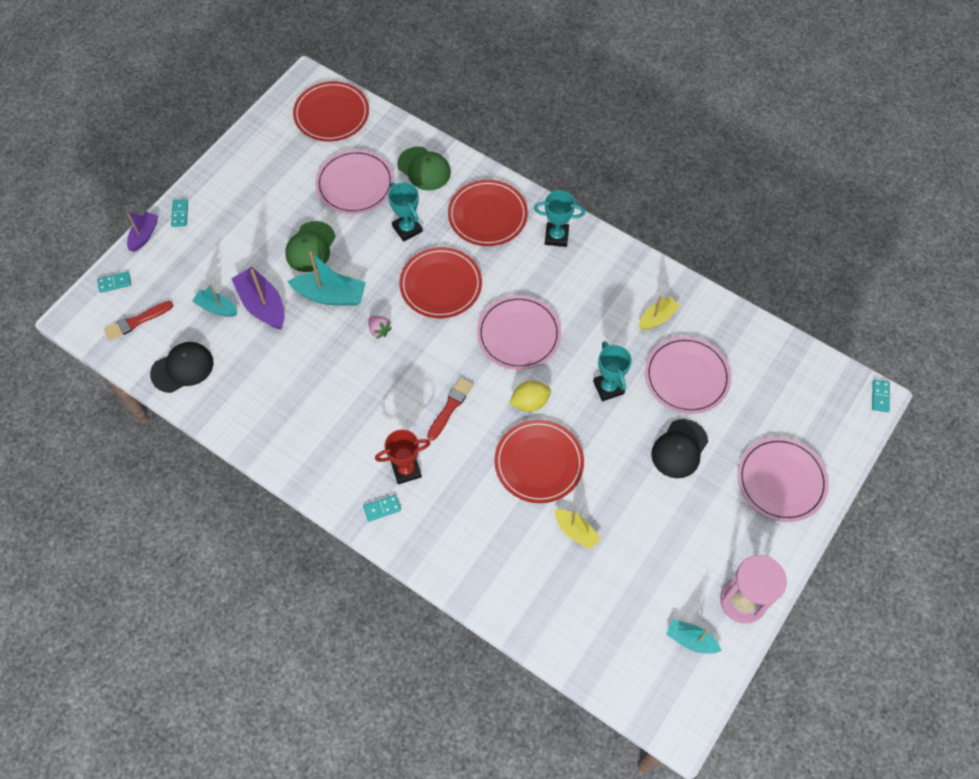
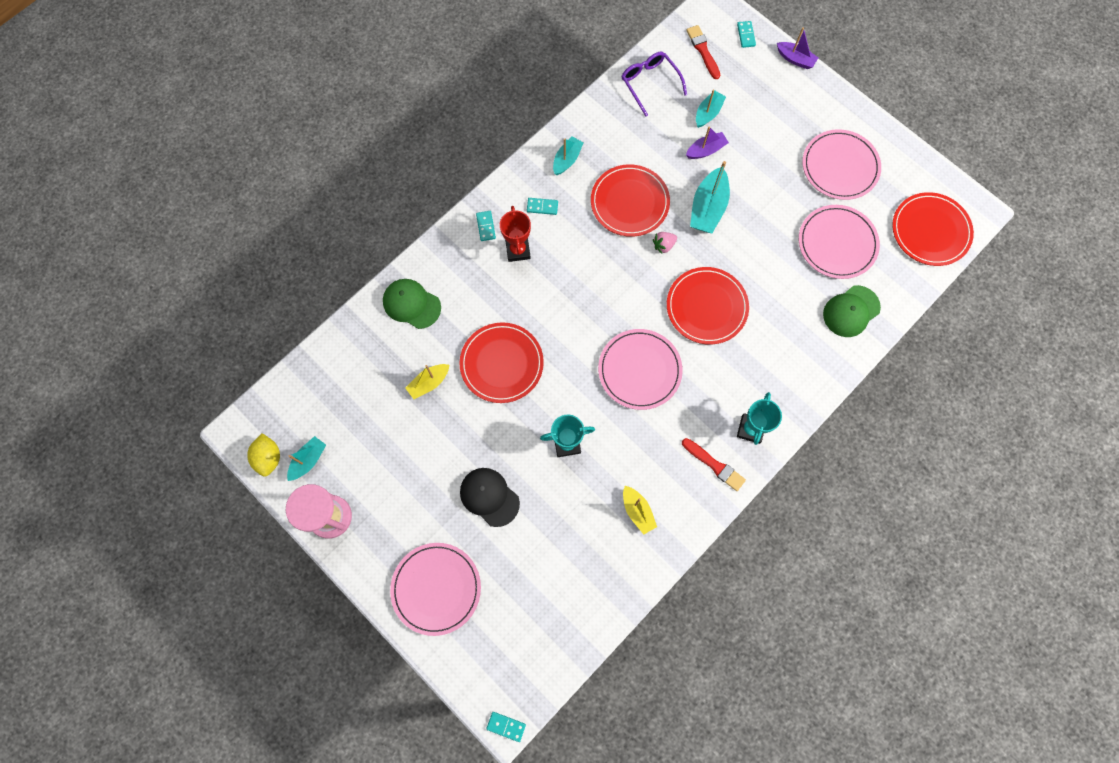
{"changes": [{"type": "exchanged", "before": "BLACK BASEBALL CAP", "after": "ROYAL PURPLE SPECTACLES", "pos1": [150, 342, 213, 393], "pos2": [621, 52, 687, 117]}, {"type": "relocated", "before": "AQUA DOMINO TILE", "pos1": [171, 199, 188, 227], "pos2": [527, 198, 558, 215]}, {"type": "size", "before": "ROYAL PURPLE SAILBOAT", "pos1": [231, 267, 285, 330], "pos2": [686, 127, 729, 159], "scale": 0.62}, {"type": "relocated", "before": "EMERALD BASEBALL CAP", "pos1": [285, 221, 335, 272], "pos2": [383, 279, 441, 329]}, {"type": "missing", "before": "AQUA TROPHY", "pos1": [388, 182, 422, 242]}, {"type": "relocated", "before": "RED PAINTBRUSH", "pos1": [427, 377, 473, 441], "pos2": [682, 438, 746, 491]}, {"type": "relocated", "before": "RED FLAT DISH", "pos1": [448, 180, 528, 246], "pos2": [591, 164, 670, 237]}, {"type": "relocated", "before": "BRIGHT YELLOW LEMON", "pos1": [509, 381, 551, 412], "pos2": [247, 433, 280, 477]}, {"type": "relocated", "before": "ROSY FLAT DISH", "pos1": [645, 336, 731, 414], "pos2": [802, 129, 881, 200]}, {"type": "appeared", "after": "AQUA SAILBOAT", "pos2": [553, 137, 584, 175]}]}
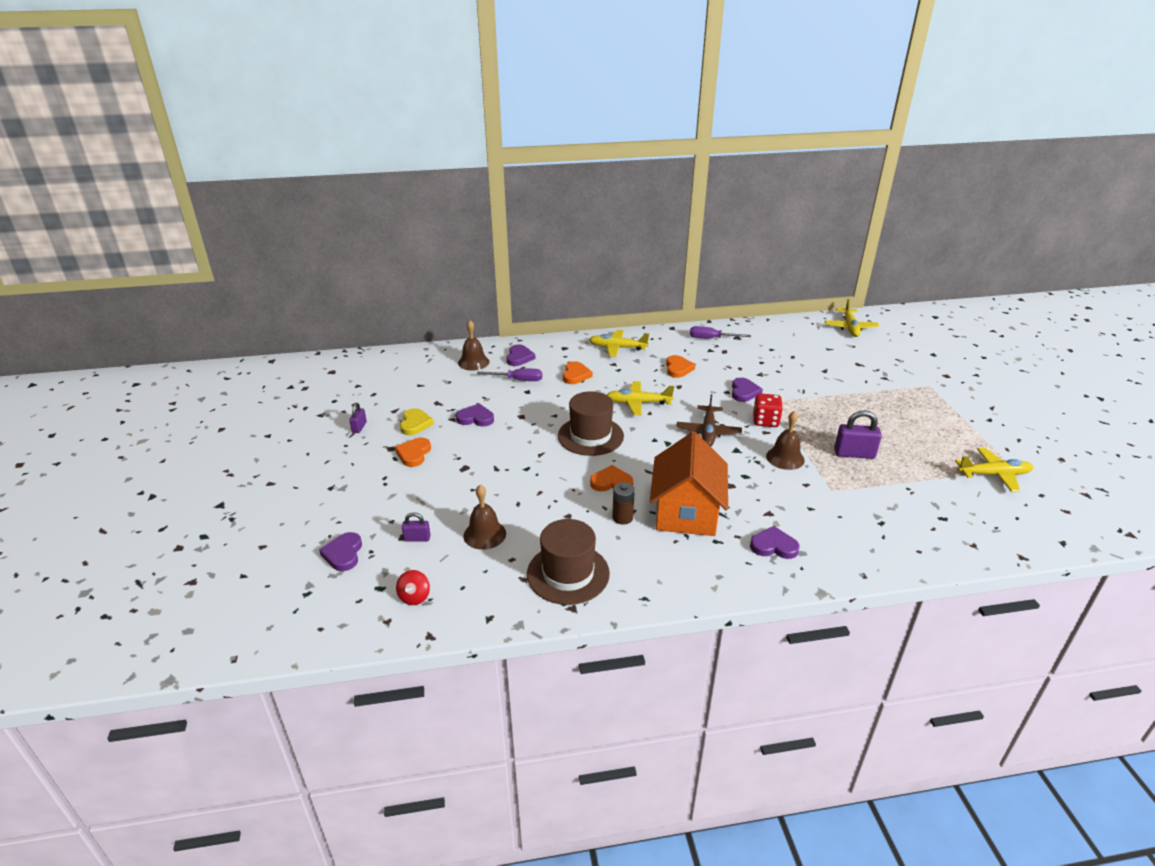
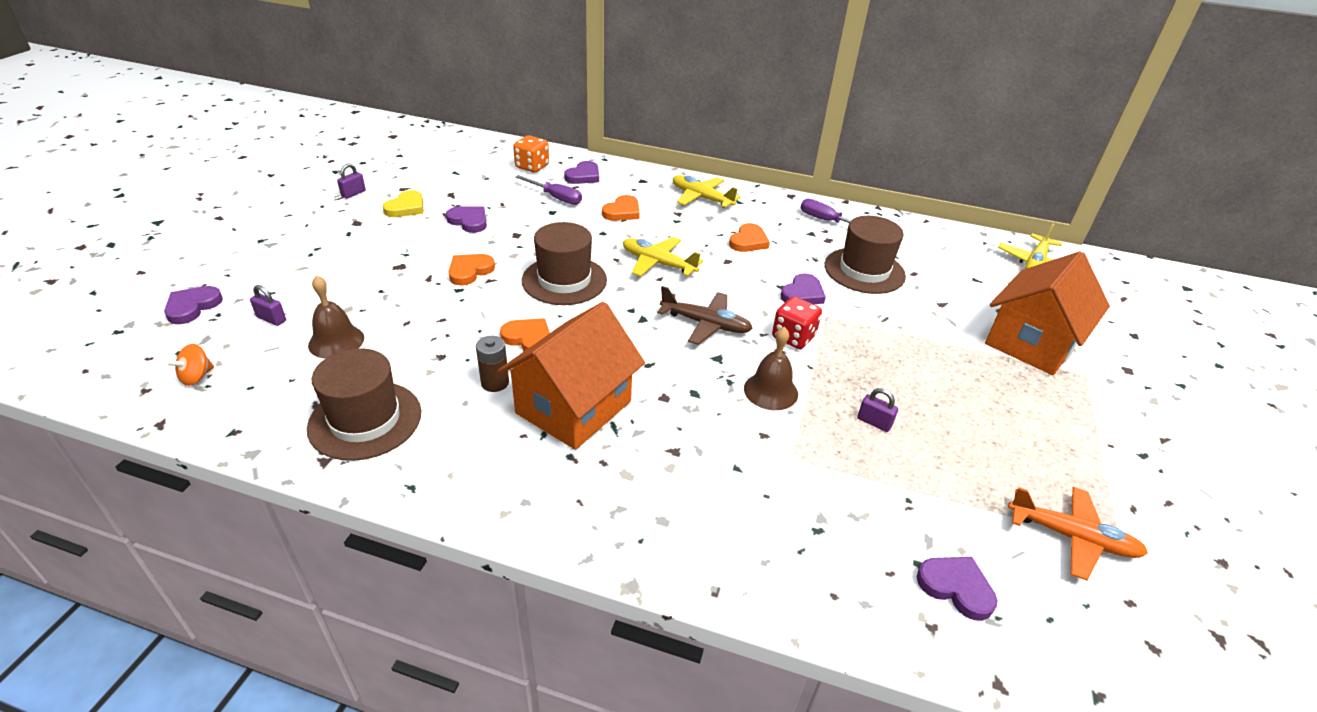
{"changes": [{"type": "relocated", "before": "ORANGE-COLOURED HEART", "pos1": [395, 438, 431, 467], "pos2": [448, 254, 495, 286]}, {"type": "colour", "before": "RED SPINNING TOP", "after": "ORANGE-COLOURED SPINNING TOP", "pos1": [396, 570, 430, 605], "pos2": [166, 344, 214, 386]}, {"type": "exchanged", "before": "BROWN HAND BELL", "after": "ORANGE-COLOURED DIE", "pos1": [458, 320, 489, 371], "pos2": [513, 135, 549, 173]}, {"type": "spun", "before": "BROWN PLANE", "pos1": [676, 394, 742, 447], "pos2": [657, 286, 753, 345], "turn": -105}, {"type": "relocated", "before": "ROYAL PURPLE HEART", "pos1": [750, 526, 800, 559], "pos2": [917, 557, 998, 621]}, {"type": "size", "before": "ROYAL PURPLE PADLOCK", "pos1": [834, 410, 882, 459], "pos2": [857, 388, 898, 432], "scale": 0.57}, {"type": "colour", "before": "BRIGHT YELLOW PLANE", "after": "ORANGE-COLOURED PLANE", "pos1": [955, 448, 1033, 492], "pos2": [1008, 487, 1148, 580]}, {"type": "appeared", "after": "BROWN HAT", "pos2": [825, 216, 906, 294]}, {"type": "appeared", "after": "ORANGE-COLOURED HOUSE", "pos2": [985, 251, 1110, 375]}]}
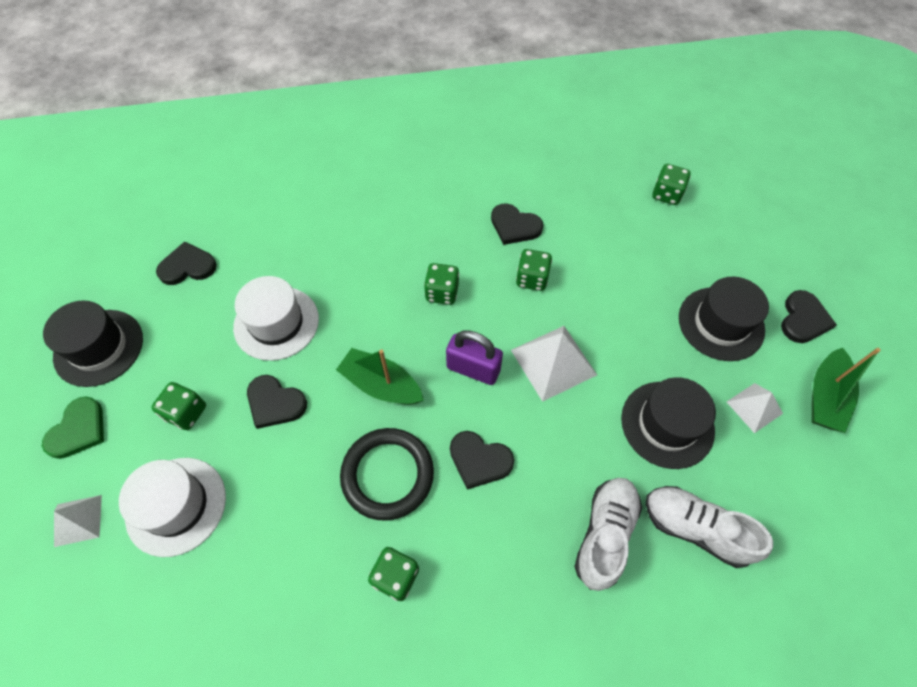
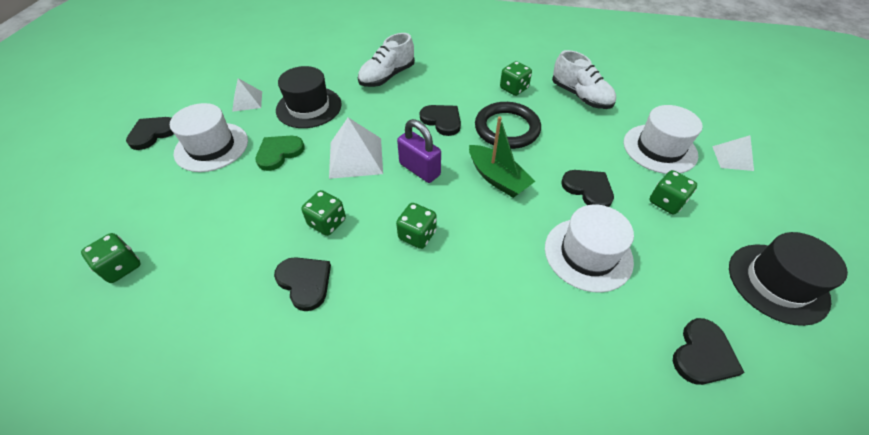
{"changes": [{"type": "relocated", "before": "EMERALD HEART", "pos1": [42, 397, 104, 459], "pos2": [255, 136, 305, 171]}, {"type": "spun", "before": "BLACK HEART", "pos1": [156, 241, 217, 285], "pos2": [673, 318, 745, 385], "turn": -60}, {"type": "relocated", "before": "PURE WHITE LACE-UP SHOE", "pos1": [646, 486, 773, 568], "pos2": [552, 50, 616, 109]}, {"type": "colour", "before": "BLACK HAT", "after": "PURE WHITE HAT", "pos1": [679, 277, 769, 361], "pos2": [170, 103, 248, 172]}, {"type": "missing", "before": "EMERALD SAILBOAT", "pos1": [812, 348, 881, 433]}]}
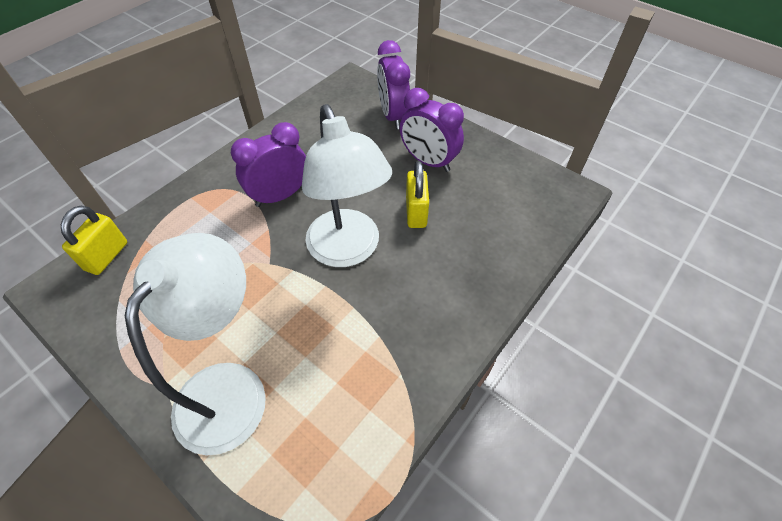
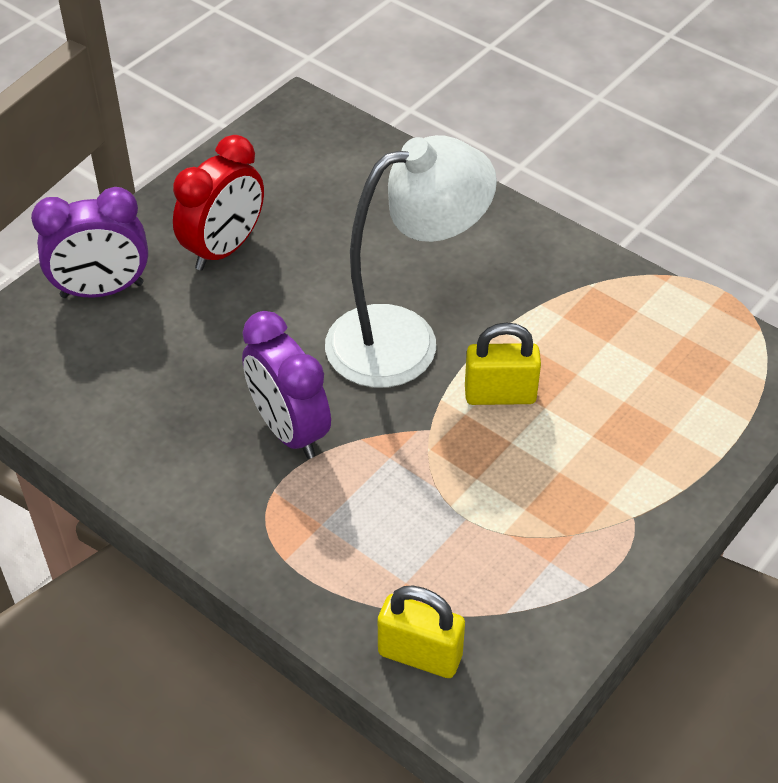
{"changes": [{"type": "missing", "before": "PURE WHITE LAMP", "pos1": [125, 233, 266, 456]}, {"type": "colour", "before": "ROYAL PURPLE ALARM CLOCK", "after": "RED ALARM CLOCK", "pos1": [400, 88, 464, 172], "pos2": [173, 135, 264, 270]}, {"type": "relocated", "before": "BRIGHT YELLOW PADLOCK", "pos1": [406, 161, 429, 228], "pos2": [465, 322, 541, 405]}]}
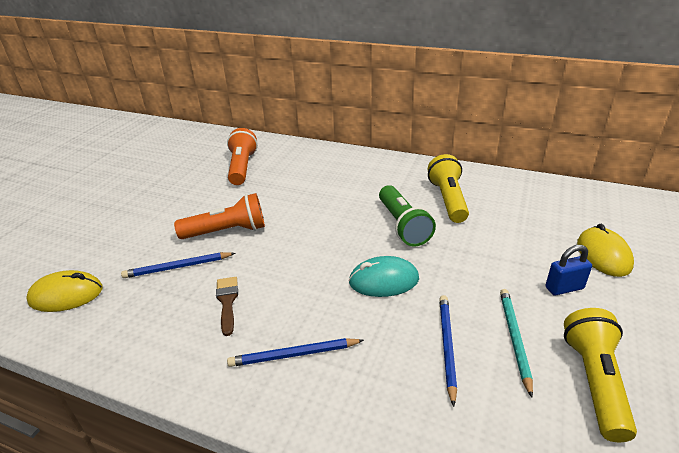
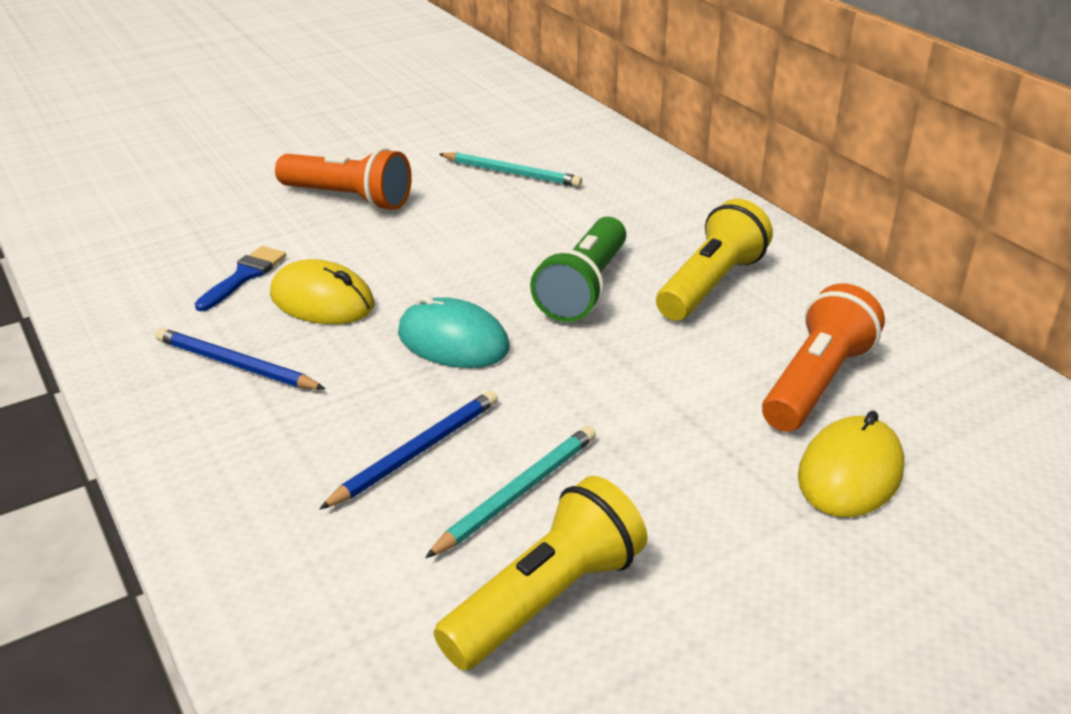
{"changes": [{"type": "relocated", "before": "BRIGHT YELLOW COMPUTER MOUSE", "pos1": [26, 270, 103, 312], "pos2": [270, 259, 375, 324]}, {"type": "missing", "before": "BLUE WOODEN PENCIL", "pos1": [121, 252, 235, 278]}, {"type": "colour", "before": "BROWN PAINTBRUSH", "after": "BLUE PAINTBRUSH", "pos1": [216, 277, 238, 336], "pos2": [194, 246, 286, 312]}, {"type": "relocated", "before": "ORANGE-COLOURED FLASHLIGHT", "pos1": [227, 128, 258, 185], "pos2": [762, 283, 885, 432]}, {"type": "missing", "before": "BLUE PADLOCK", "pos1": [545, 245, 592, 295]}, {"type": "appeared", "after": "AQUA WOODEN PENCIL", "pos2": [439, 152, 582, 187]}]}
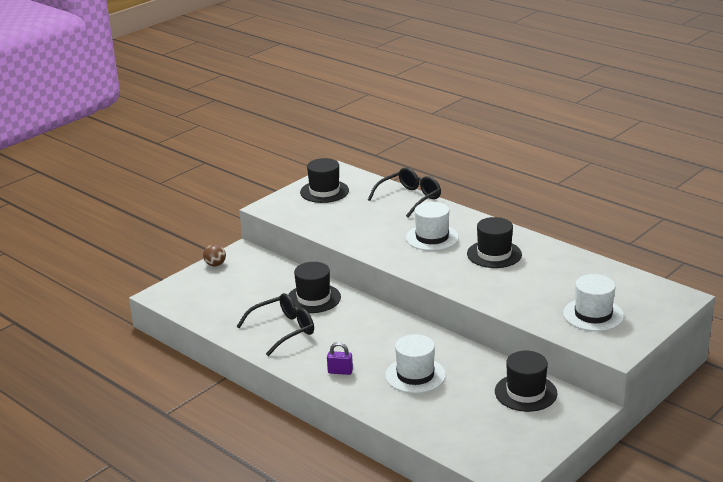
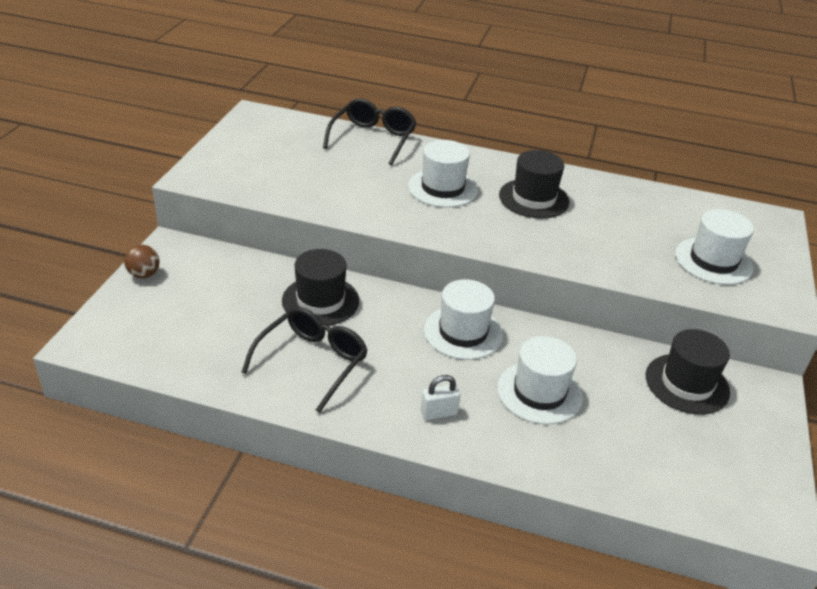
{"changes": [{"type": "missing", "before": "BLACK HAT", "pos1": [300, 158, 349, 203]}, {"type": "colour", "before": "ROYAL PURPLE PADLOCK", "after": "PURE WHITE PADLOCK", "pos1": [327, 342, 353, 375], "pos2": [421, 375, 461, 420]}, {"type": "appeared", "after": "PURE WHITE HAT", "pos2": [424, 279, 503, 360]}]}
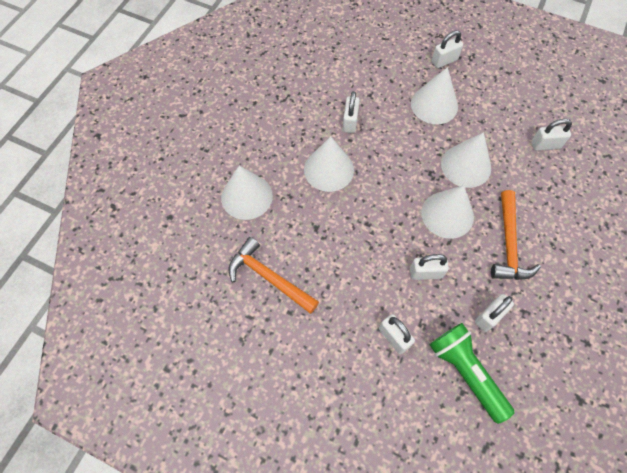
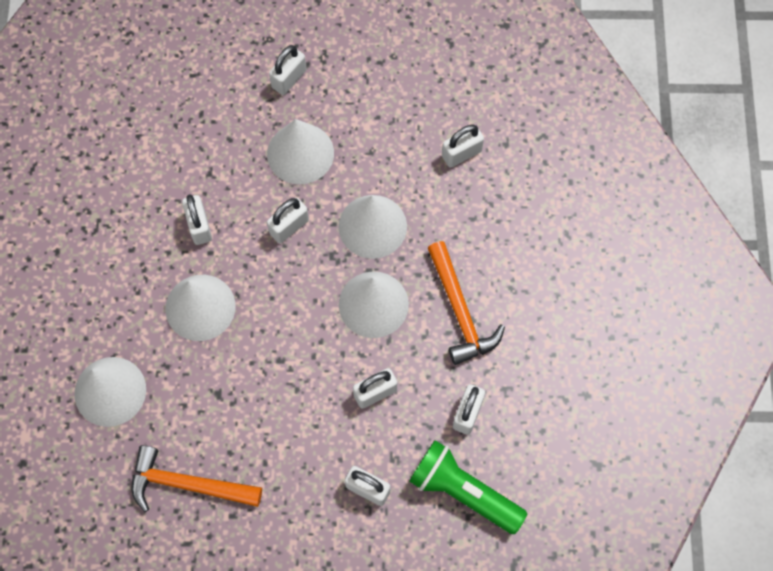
{"changes": [{"type": "appeared", "after": "PURE WHITE PADLOCK", "pos2": [267, 198, 309, 243]}]}
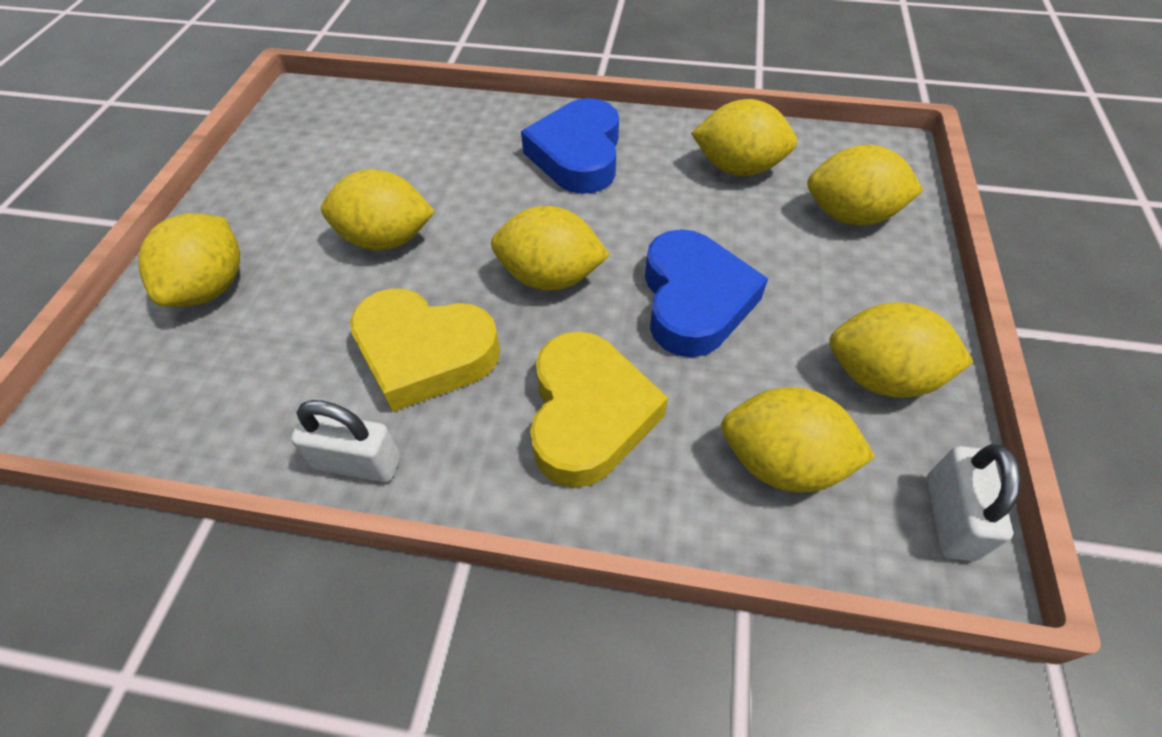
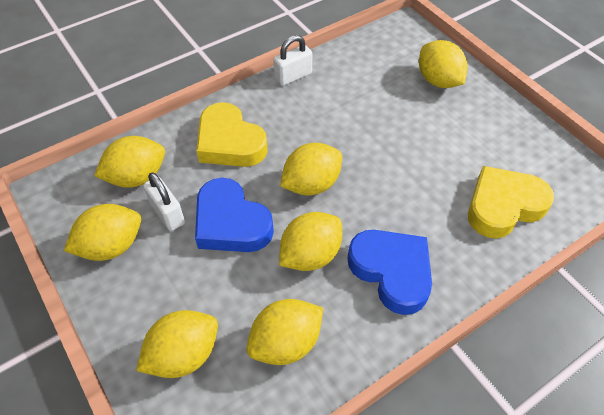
{"changes": [{"type": "relocated", "before": "BRIGHT YELLOW LEMON", "pos1": [321, 169, 435, 251], "pos2": [279, 212, 342, 271]}, {"type": "relocated", "before": "BRIGHT YELLOW HEART", "pos1": [350, 288, 500, 412], "pos2": [468, 166, 554, 239]}, {"type": "relocated", "before": "PURE WHITE PADLOCK", "pos1": [927, 444, 1021, 561], "pos2": [143, 172, 185, 231]}]}
